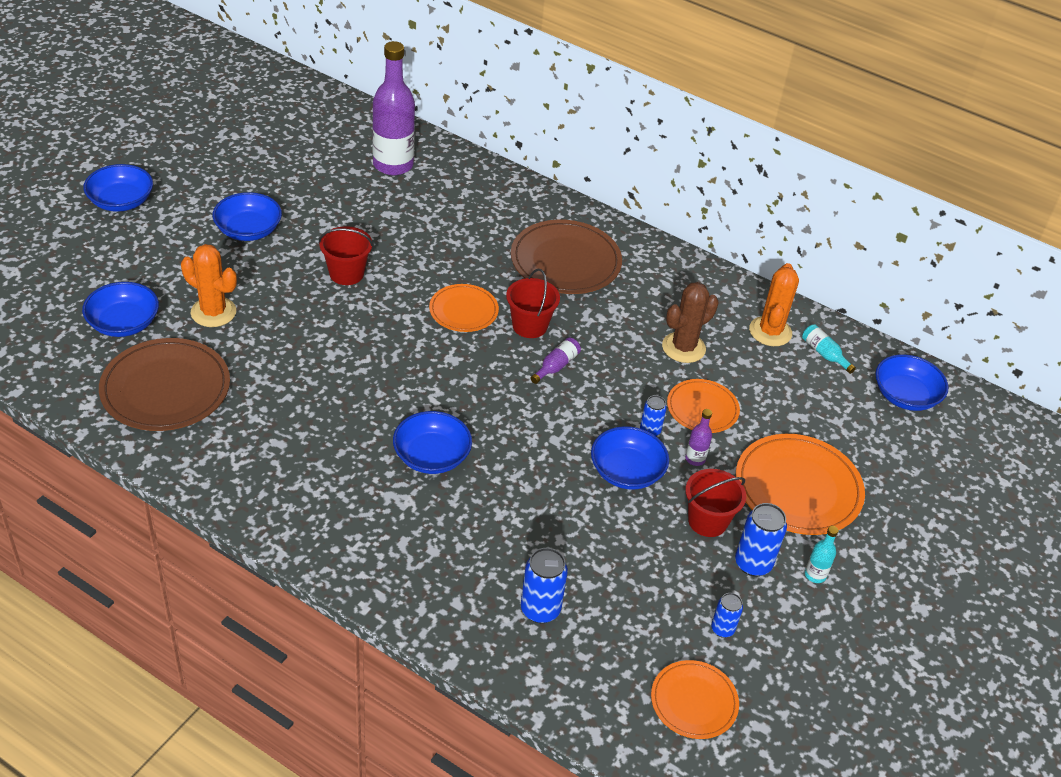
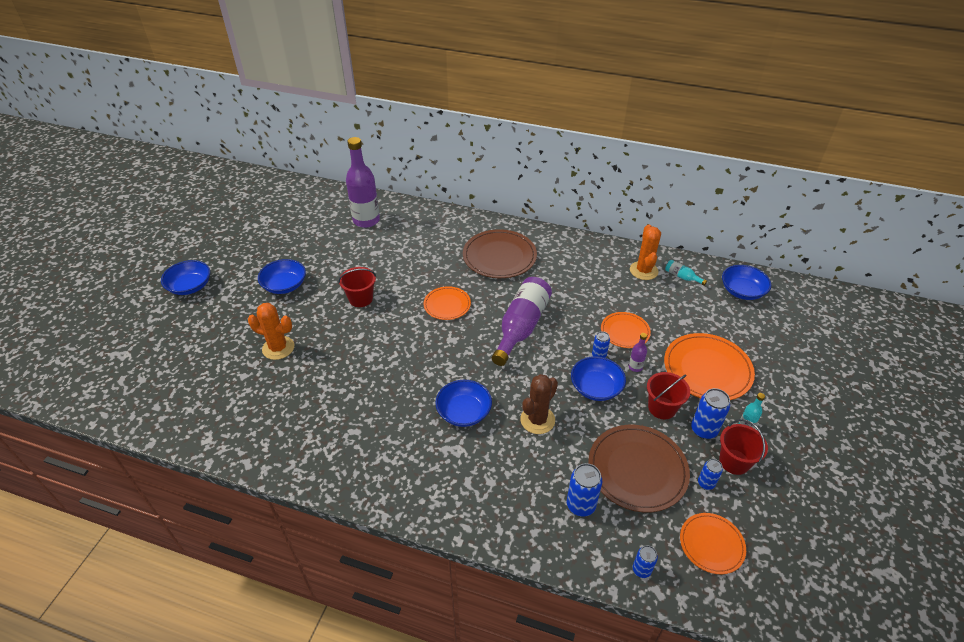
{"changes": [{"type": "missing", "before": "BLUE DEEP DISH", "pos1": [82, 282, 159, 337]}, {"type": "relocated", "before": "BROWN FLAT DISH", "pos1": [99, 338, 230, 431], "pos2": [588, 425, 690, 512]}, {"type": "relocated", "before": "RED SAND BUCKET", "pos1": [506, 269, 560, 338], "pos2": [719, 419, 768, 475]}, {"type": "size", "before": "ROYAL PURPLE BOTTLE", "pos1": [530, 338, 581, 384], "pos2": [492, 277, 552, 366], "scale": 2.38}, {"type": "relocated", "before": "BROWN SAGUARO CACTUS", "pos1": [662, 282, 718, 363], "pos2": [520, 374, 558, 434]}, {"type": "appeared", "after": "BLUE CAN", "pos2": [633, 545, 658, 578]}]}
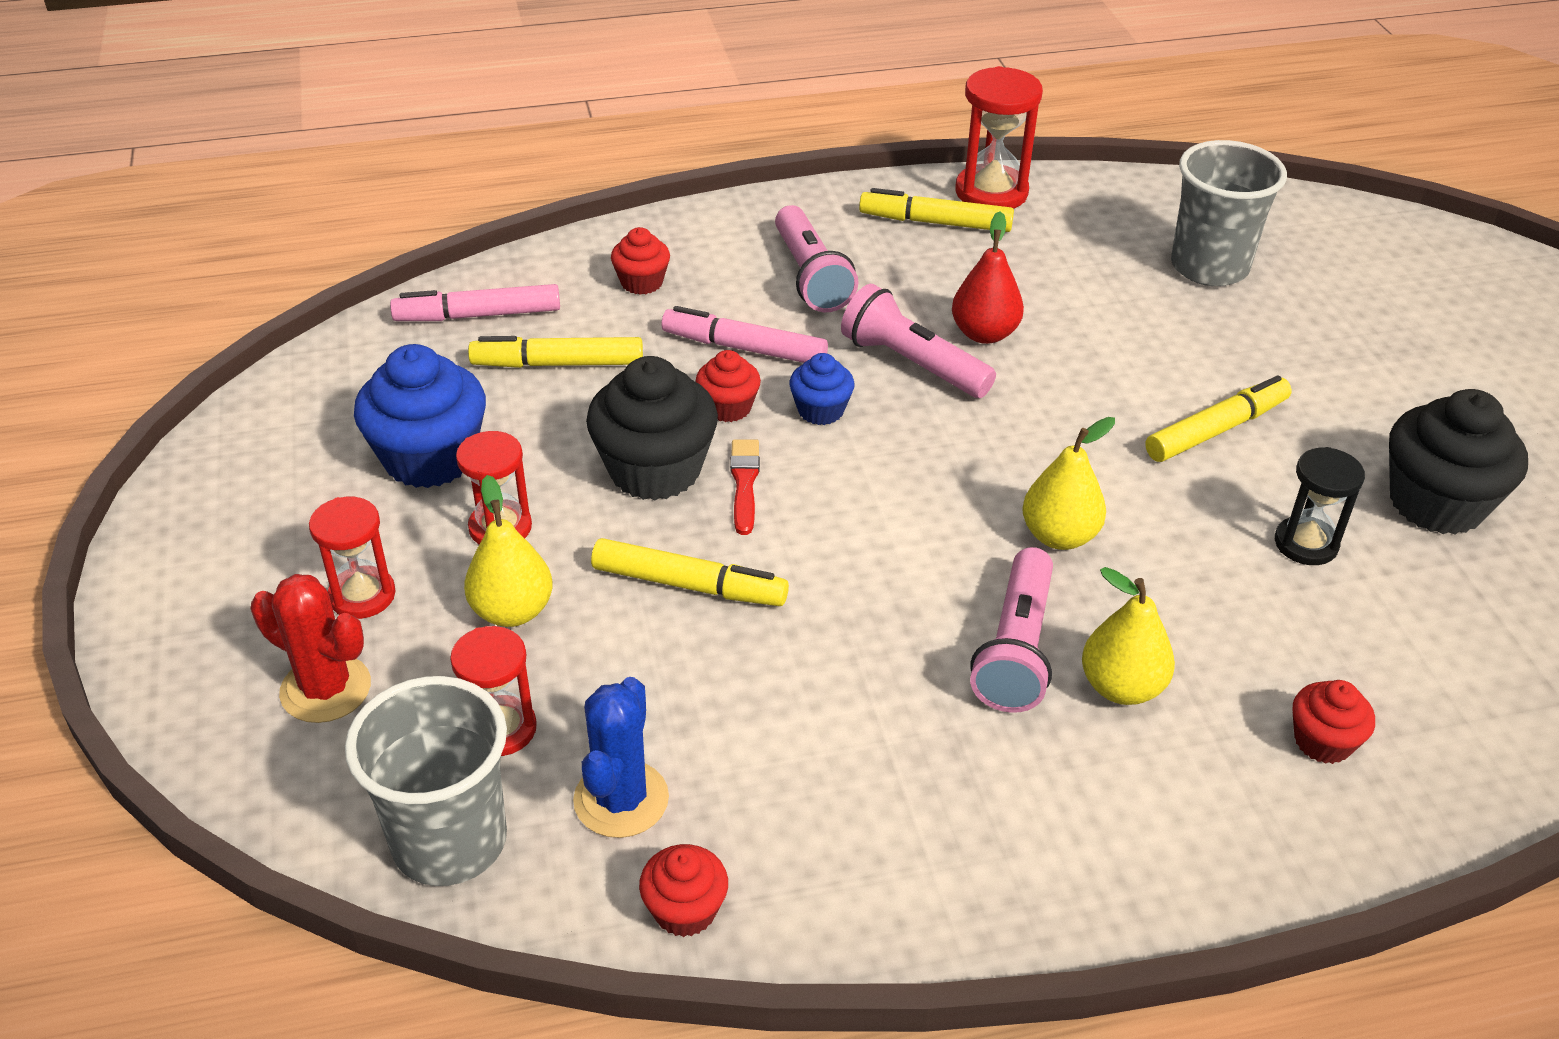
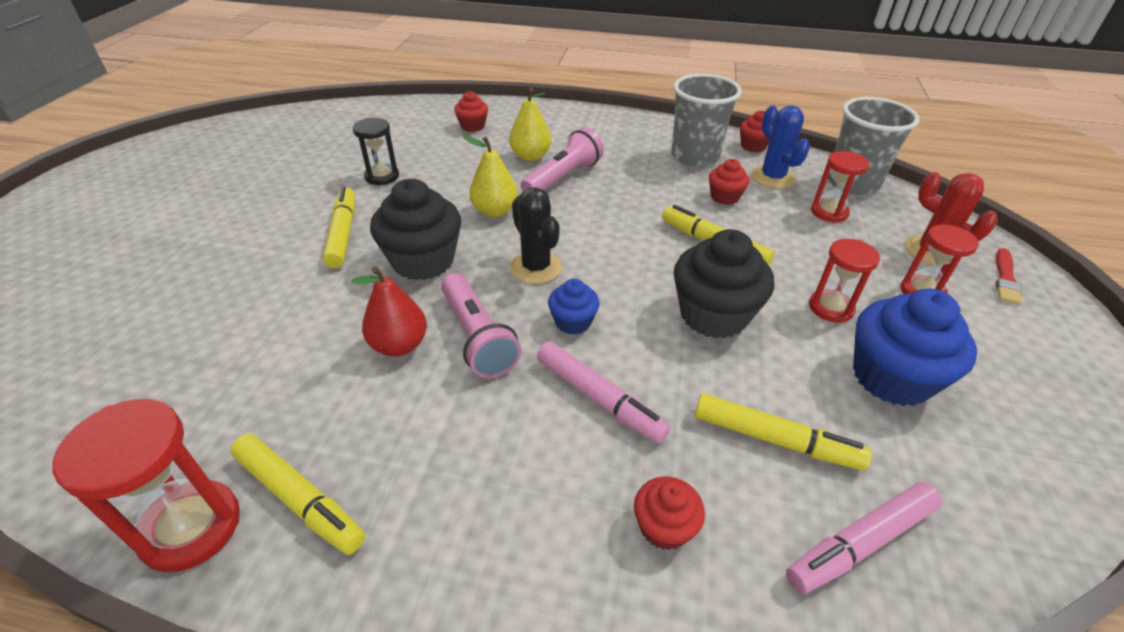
{"changes": [{"type": "spun", "before": "ROSY FELT PEN", "pos1": [390, 284, 560, 321], "pos2": [786, 482, 942, 594], "turn": 135}, {"type": "missing", "before": "BRIGHT YELLOW TOY PEAR", "pos1": [464, 475, 553, 627]}, {"type": "spun", "before": "BLUE SAGUARO CACTUS", "pos1": [573, 677, 669, 838], "pos2": [751, 105, 810, 188], "turn": -60}, {"type": "relocated", "before": "RED MUFFIN", "pos1": [695, 350, 761, 422], "pos2": [709, 159, 749, 205]}, {"type": "relocated", "before": "RED PAINTBRUSH", "pos1": [730, 439, 760, 535], "pos2": [996, 248, 1022, 305]}, {"type": "missing", "before": "ROSY FLASHLIGHT", "pos1": [775, 205, 858, 312]}, {"type": "spun", "before": "BRIGHT YELLOW FELT PEN", "pos1": [1145, 375, 1292, 462], "pos2": [323, 187, 355, 268], "turn": 90}, {"type": "relocated", "before": "ASH-GREY TUMBLER", "pos1": [1171, 140, 1287, 286], "pos2": [671, 74, 742, 167]}, {"type": "relocated", "before": "BLACK MUFFIN", "pos1": [1389, 389, 1528, 535], "pos2": [370, 179, 461, 280]}, {"type": "appeared", "after": "BLACK SAGUARO CACTUS", "pos2": [510, 187, 562, 284]}]}
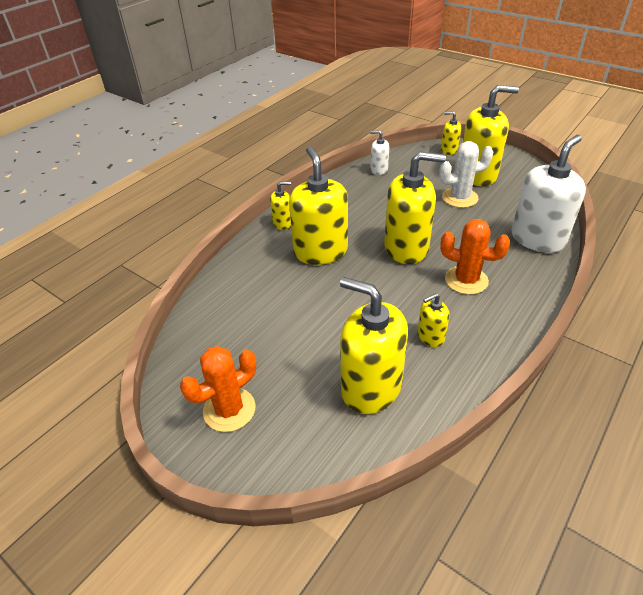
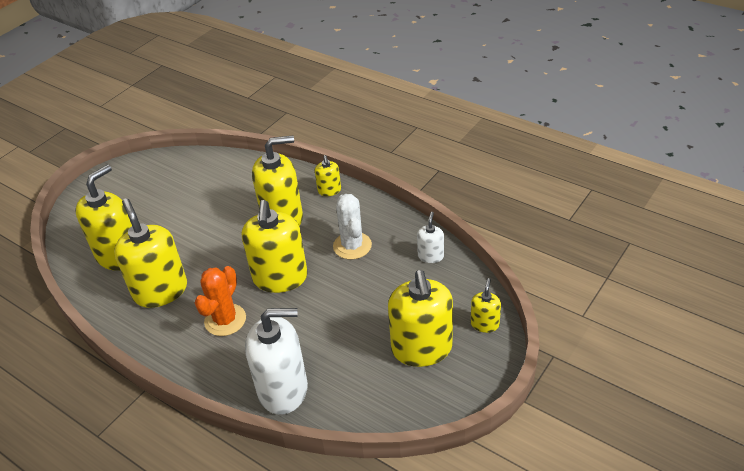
{"changes": [{"type": "missing", "before": "ORANGE-COLOURED SAGUARO CACTUS", "pos1": [180, 346, 256, 432]}, {"type": "size", "before": "BRIGHT YELLOW SOAP PUMP", "pos1": [417, 293, 450, 347], "pos2": [114, 198, 187, 308], "scale": 2.09}, {"type": "relocated", "before": "PURE WHITE SAGUARO CACTUS", "pos1": [439, 141, 493, 208], "pos2": [333, 194, 372, 260]}, {"type": "spun", "before": "PURE WHITE SOAP PUMP", "pos1": [511, 135, 586, 253], "pos2": [245, 308, 308, 415], "turn": -45}]}
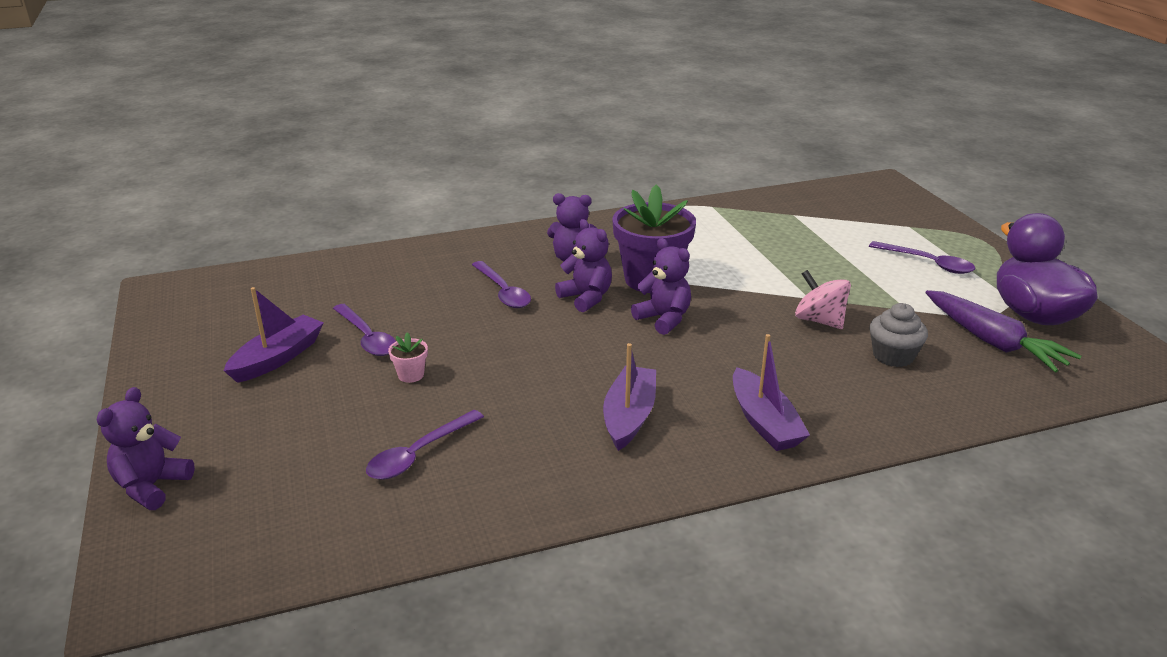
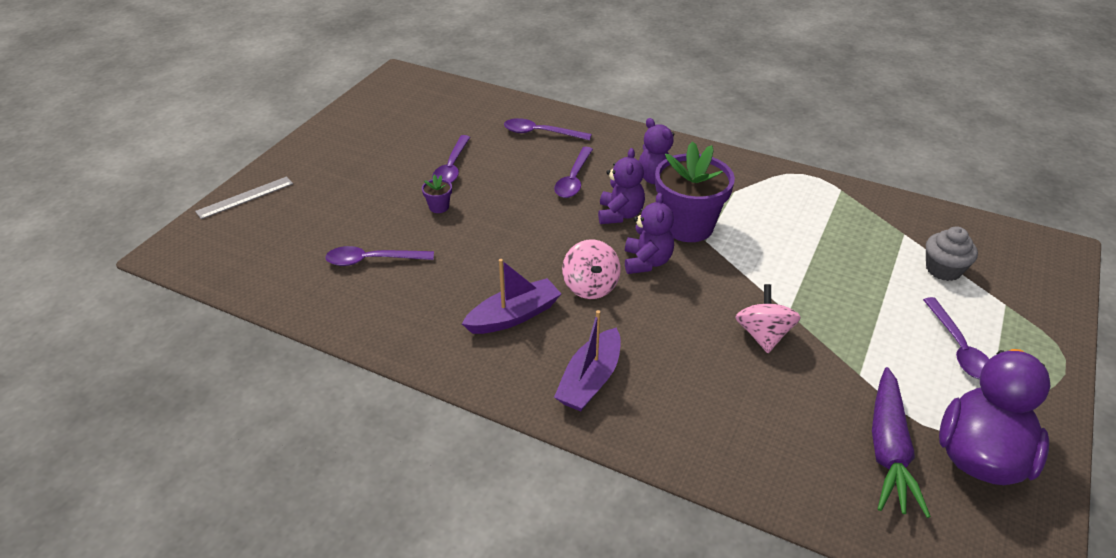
{"changes": [{"type": "exchanged", "before": "ROYAL PURPLE STUFFED BEAR", "after": "ASH-GREY MEASURING STICK", "pos1": [97, 387, 195, 510], "pos2": [195, 176, 293, 219]}, {"type": "missing", "before": "ROYAL PURPLE SAILBOAT", "pos1": [224, 287, 324, 383]}, {"type": "colour", "before": "ROSY PLANT POT", "after": "ROYAL PURPLE PLANT POT", "pos1": [388, 332, 428, 383], "pos2": [422, 175, 452, 213]}, {"type": "relocated", "before": "ASH-GREY MUFFIN", "pos1": [870, 303, 928, 367], "pos2": [926, 226, 978, 281]}, {"type": "appeared", "after": "ROYAL PURPLE TABLESPOON", "pos2": [504, 118, 592, 141]}, {"type": "appeared", "after": "ROSY SPINNING TOP", "pos2": [562, 239, 621, 299]}]}
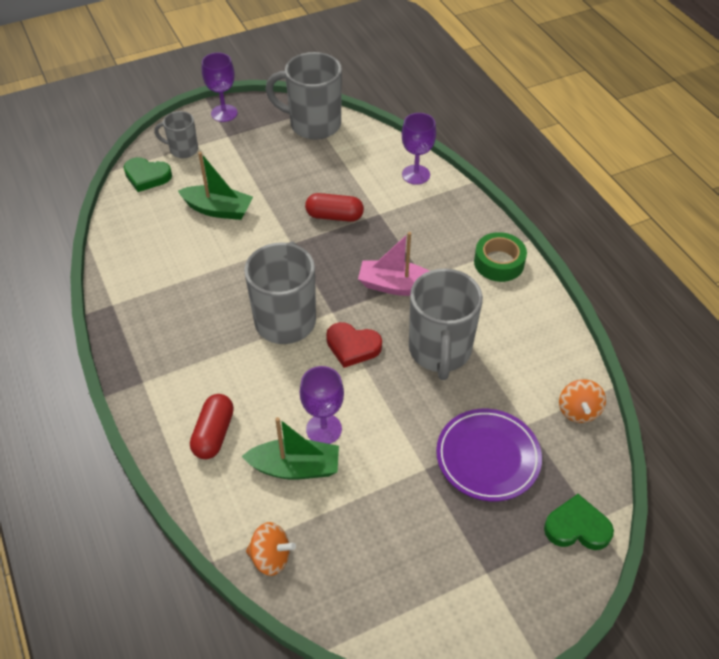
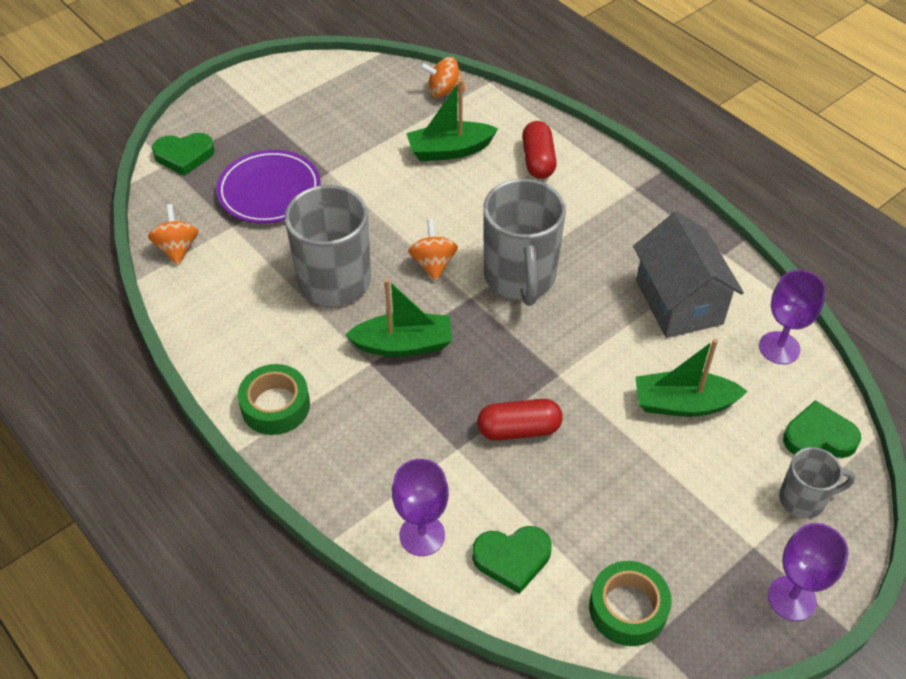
{"changes": [{"type": "exchanged", "before": "ASH-GREY COFFEE MUG", "after": "EMERALD TAPE", "pos1": [265, 52, 342, 140], "pos2": [589, 561, 672, 646]}, {"type": "relocated", "before": "ROYAL PURPLE CHALICE", "pos1": [300, 366, 344, 444], "pos2": [759, 270, 826, 364]}, {"type": "exchanged", "before": "RED HEART", "after": "ORANGE-COLOURED SPINNING TOP", "pos1": [326, 322, 382, 368], "pos2": [408, 219, 458, 281]}, {"type": "colour", "before": "ROSY SAILBOAT", "after": "EMERALD SAILBOAT", "pos1": [358, 232, 429, 296], "pos2": [345, 279, 452, 357]}, {"type": "appeared", "after": "EMERALD HEART", "pos2": [472, 526, 552, 594]}, {"type": "appeared", "after": "ASH-GREY HOUSE", "pos2": [633, 211, 744, 338]}]}
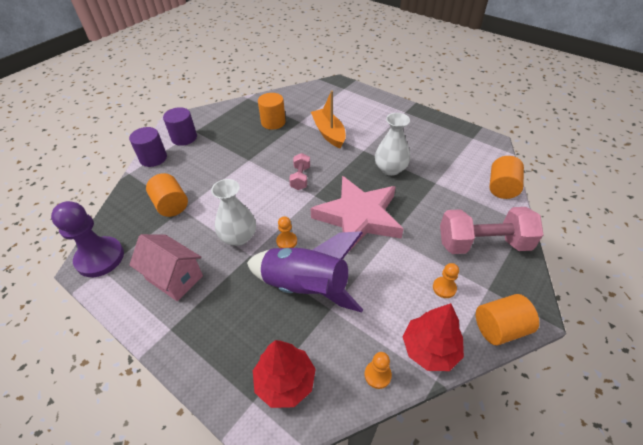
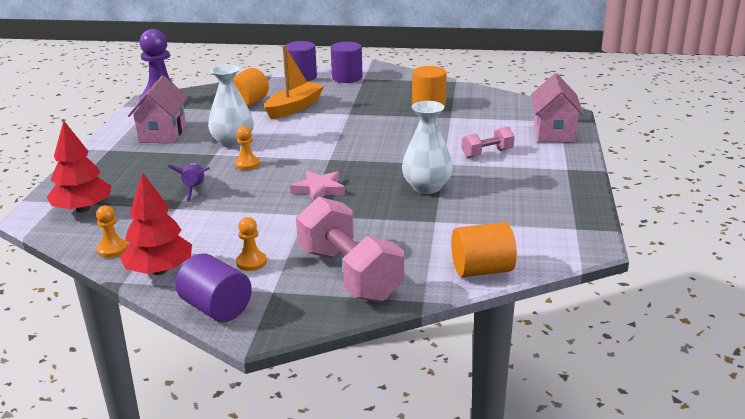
{"changes": [{"type": "size", "before": "ROYAL PURPLE ROCKET", "pos1": [247, 231, 363, 313], "pos2": [168, 163, 210, 202], "scale": 0.46}, {"type": "relocated", "before": "ROSY FREE WEIGHT", "pos1": [289, 153, 310, 190], "pos2": [461, 127, 515, 158]}, {"type": "size", "before": "ROSY STAR", "pos1": [310, 176, 404, 251], "pos2": [290, 171, 345, 201], "scale": 0.46}, {"type": "relocated", "before": "ORANGE-COLOURED SAILBOAT", "pos1": [311, 91, 346, 148], "pos2": [264, 46, 324, 119]}, {"type": "colour", "before": "ORANGE-COLOURED SOLID CYLINDER", "after": "ROYAL PURPLE SOLID CYLINDER", "pos1": [476, 294, 539, 345], "pos2": [175, 254, 252, 322]}, {"type": "appeared", "after": "ROSY HOUSE", "pos2": [531, 73, 584, 143]}]}
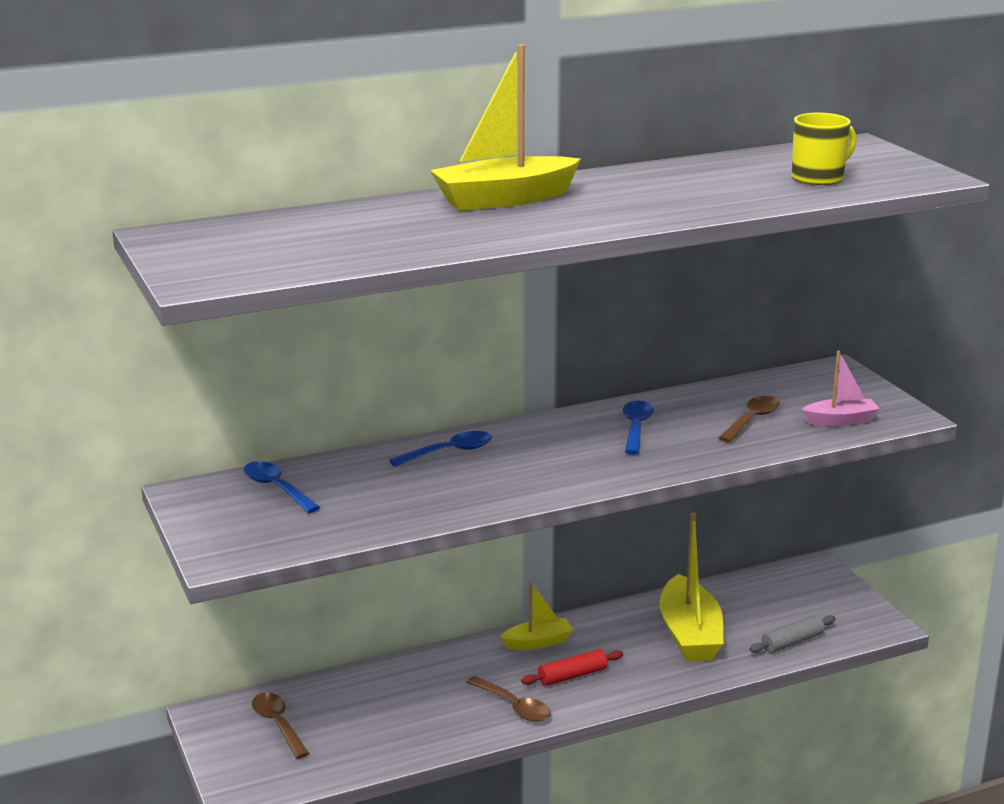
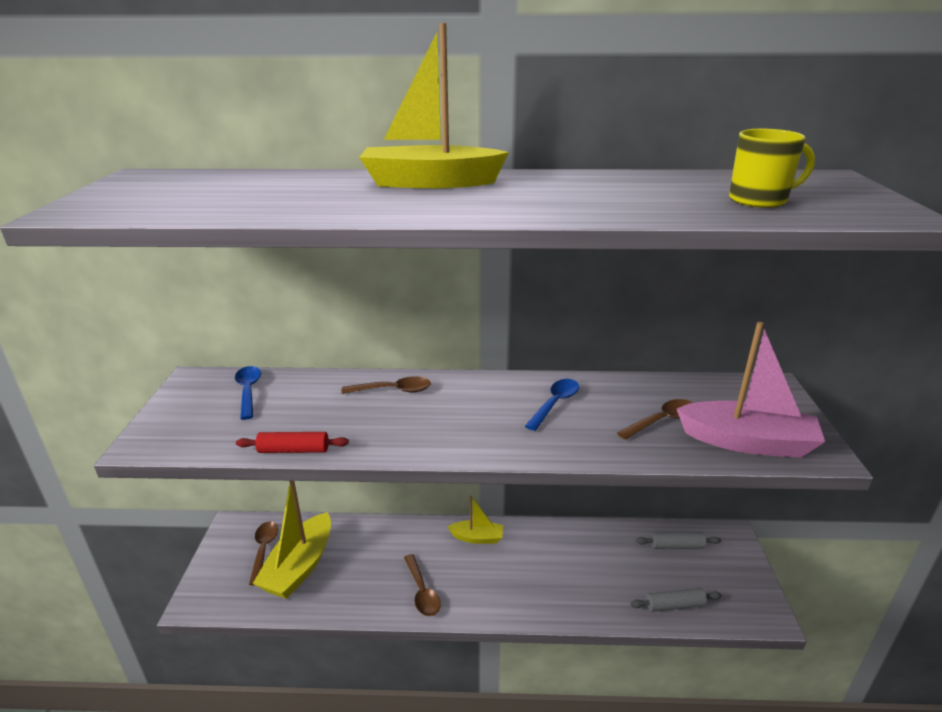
{"changes": [{"type": "colour", "before": "BLUE TABLESPOON", "after": "BROWN TABLESPOON", "pos1": [389, 431, 492, 467], "pos2": [341, 376, 431, 394]}, {"type": "relocated", "before": "RED PASTRY ROLLER", "pos1": [521, 649, 623, 686], "pos2": [236, 432, 349, 453]}, {"type": "relocated", "before": "BRIGHT YELLOW SAILBOAT", "pos1": [659, 512, 724, 662], "pos2": [253, 481, 331, 599]}, {"type": "size", "before": "ROSY SAILBOAT", "pos1": [801, 351, 880, 426], "pos2": [677, 322, 825, 458], "scale": 1.8}, {"type": "appeared", "after": "ASH-GREY PASTRY ROLLER", "pos2": [636, 532, 721, 549]}]}
